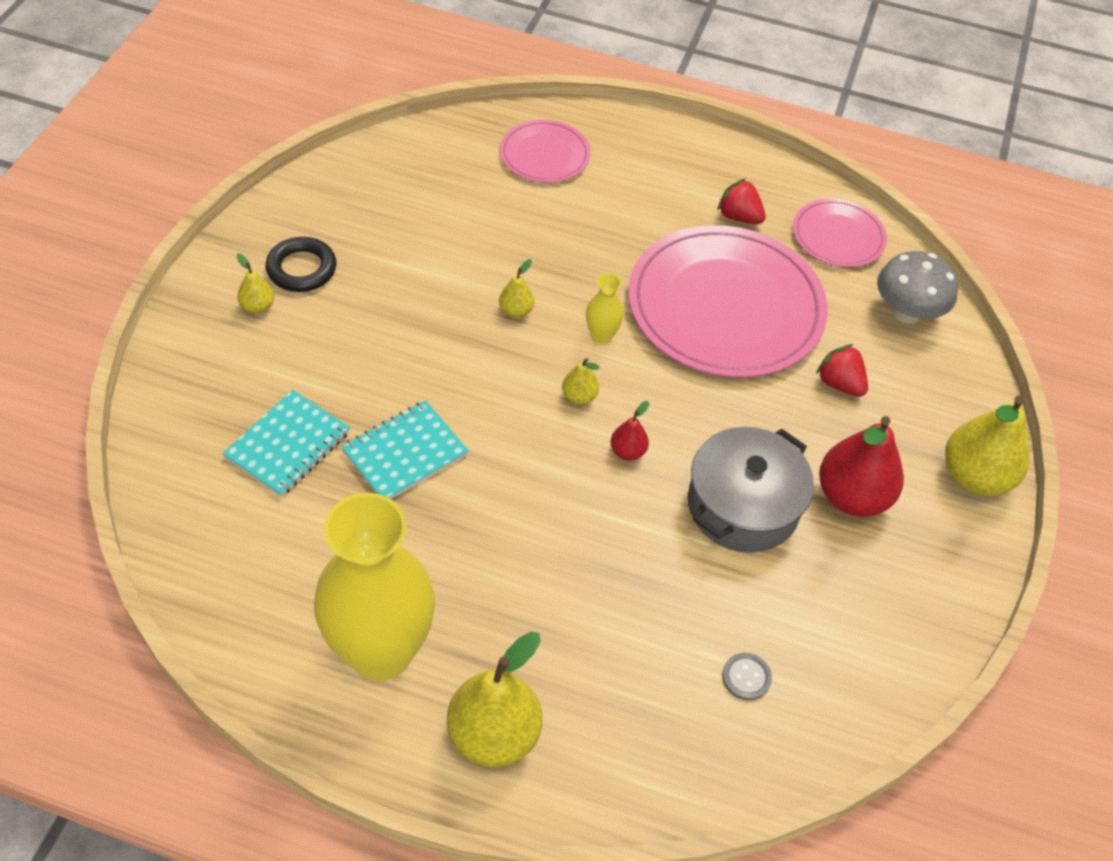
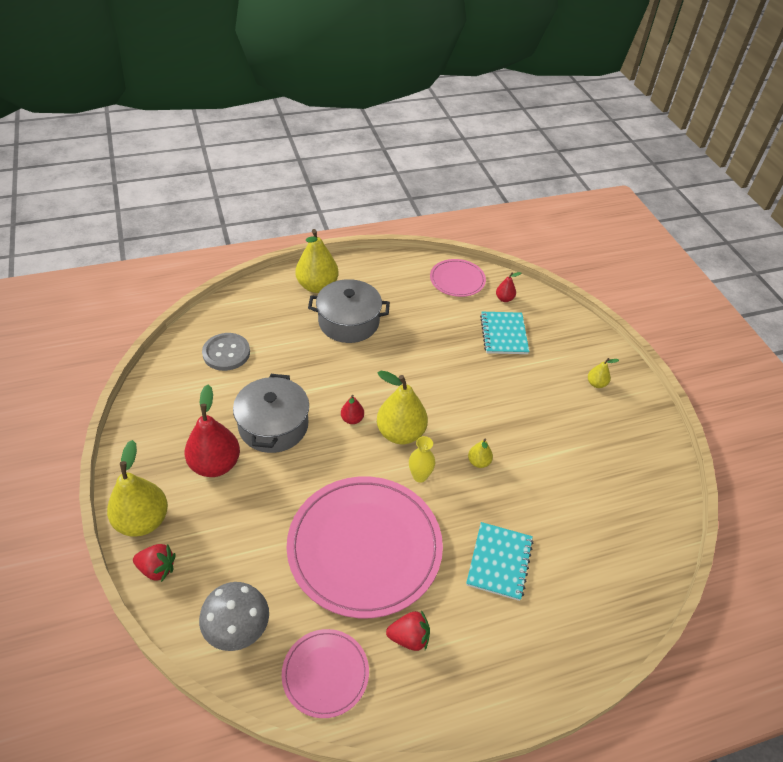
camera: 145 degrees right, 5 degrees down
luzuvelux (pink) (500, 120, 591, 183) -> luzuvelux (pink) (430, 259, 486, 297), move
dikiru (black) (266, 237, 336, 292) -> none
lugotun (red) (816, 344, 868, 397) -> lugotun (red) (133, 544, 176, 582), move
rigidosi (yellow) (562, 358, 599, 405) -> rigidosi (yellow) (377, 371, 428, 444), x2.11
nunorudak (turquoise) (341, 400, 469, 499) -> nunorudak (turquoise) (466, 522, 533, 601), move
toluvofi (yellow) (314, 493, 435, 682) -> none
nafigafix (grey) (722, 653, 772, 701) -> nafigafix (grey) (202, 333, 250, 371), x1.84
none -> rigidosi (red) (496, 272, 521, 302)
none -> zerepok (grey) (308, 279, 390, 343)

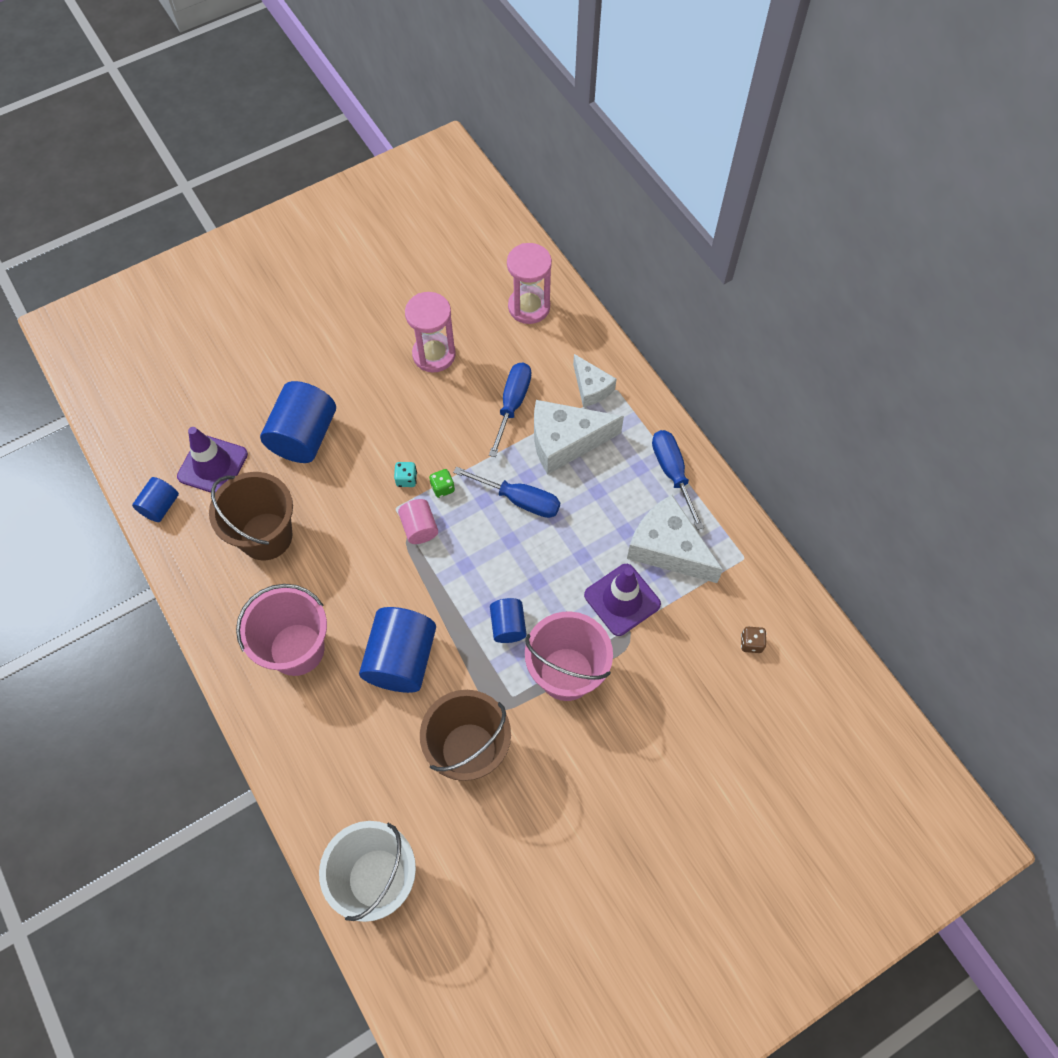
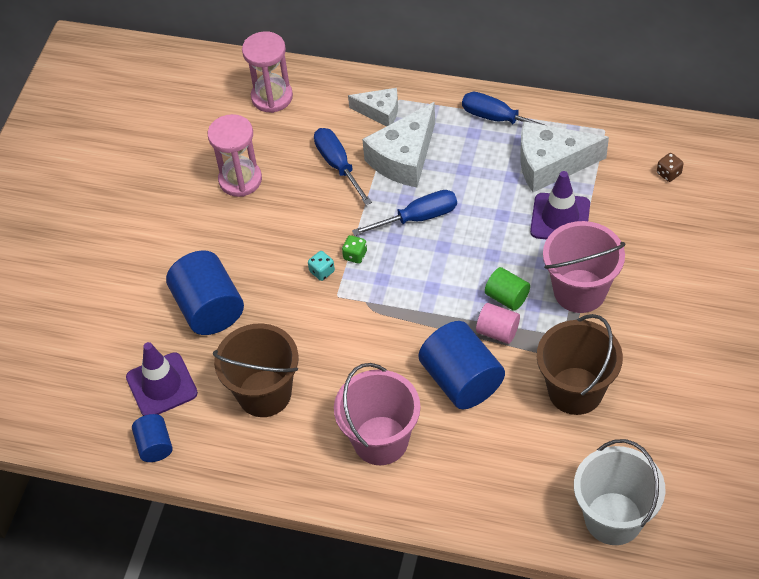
camera: 40 degrees left, 10 degrees down
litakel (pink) (398, 499, 438, 544) -> litakel (pink) (476, 303, 520, 344), move
litakel (blue) (490, 598, 527, 643) -> litakel (green) (485, 267, 530, 311)

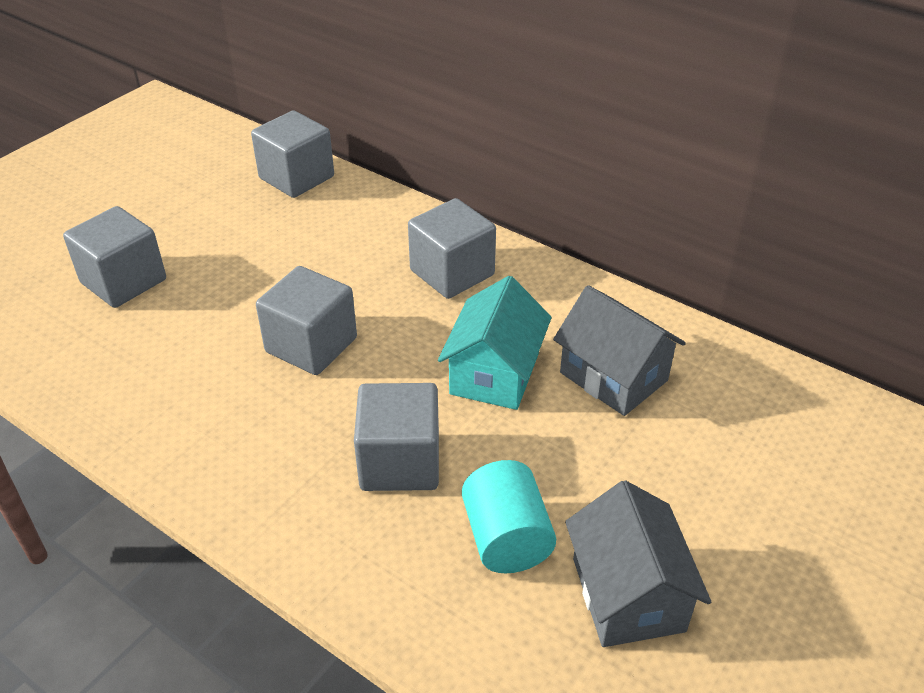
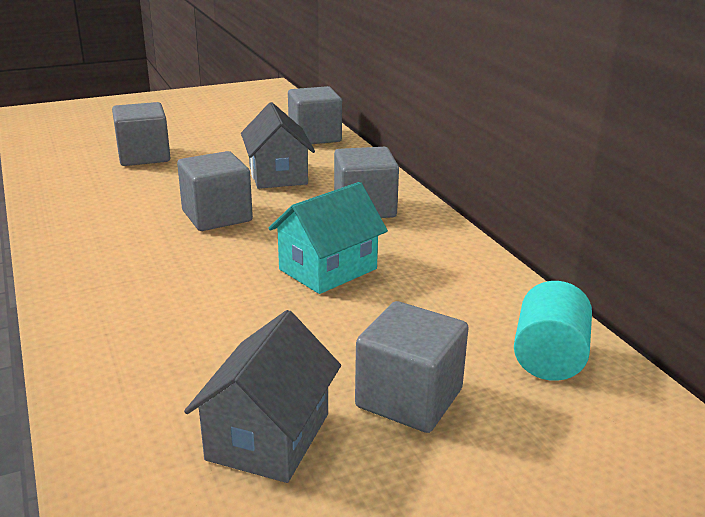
camera: 30 degrees right, 15 degrees down
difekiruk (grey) (553, 285, 686, 416) -> difekiruk (grey) (241, 102, 315, 189), move
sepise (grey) (354, 383, 439, 491) -> sepise (grey) (355, 301, 469, 433), move
litakel (turquoise) (462, 460, 556, 573) -> litakel (turquoise) (514, 281, 592, 381), move

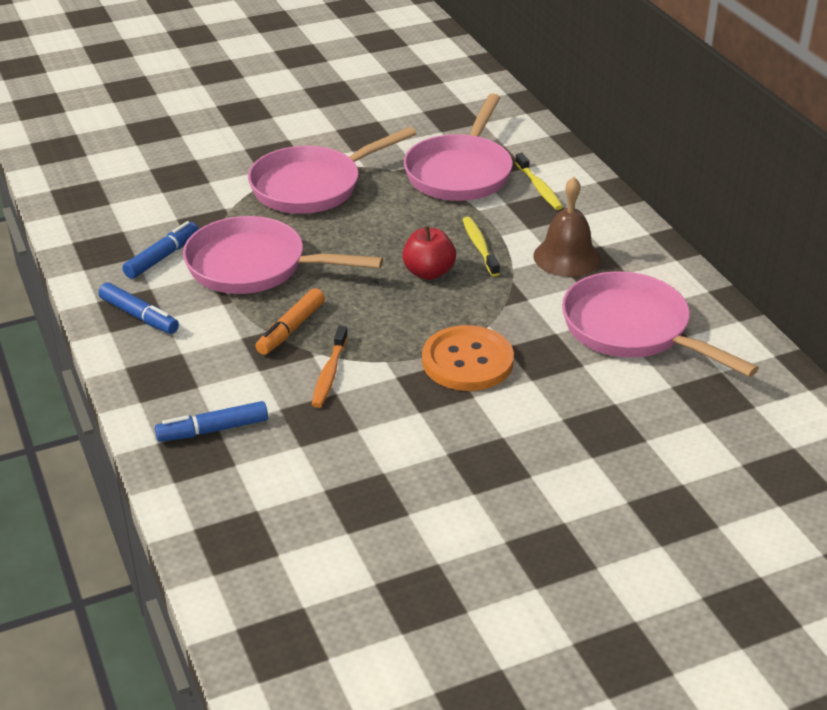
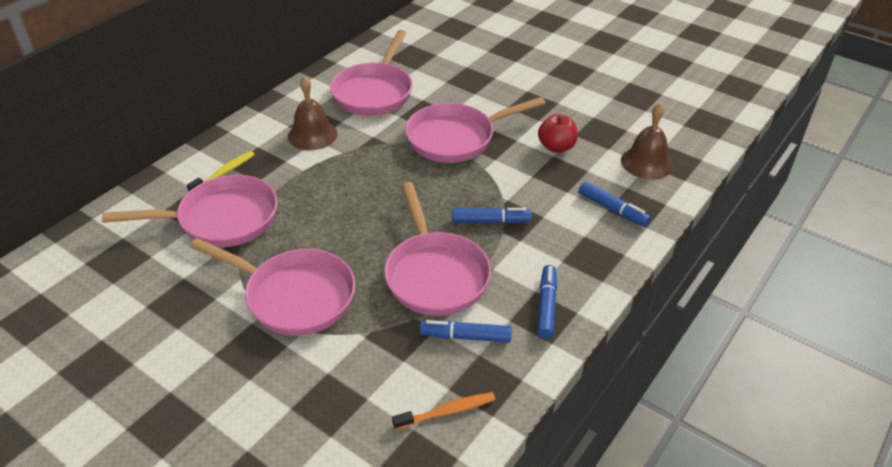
camera: 120 degrees left, 5 degrees up
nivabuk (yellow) (463, 217, 500, 277) -> none
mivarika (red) (402, 226, 456, 280) -> mivarika (red) (538, 114, 578, 153), move
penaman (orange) (255, 288, 325, 355) -> penaman (blue) (452, 208, 532, 224)
nafigafix (orange) (422, 325, 514, 391) -> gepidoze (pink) (405, 97, 546, 163)
nivabuk (orange) (312, 326, 348, 408) -> nivabuk (orange) (392, 392, 496, 430), move
none -> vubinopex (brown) (621, 103, 673, 179)

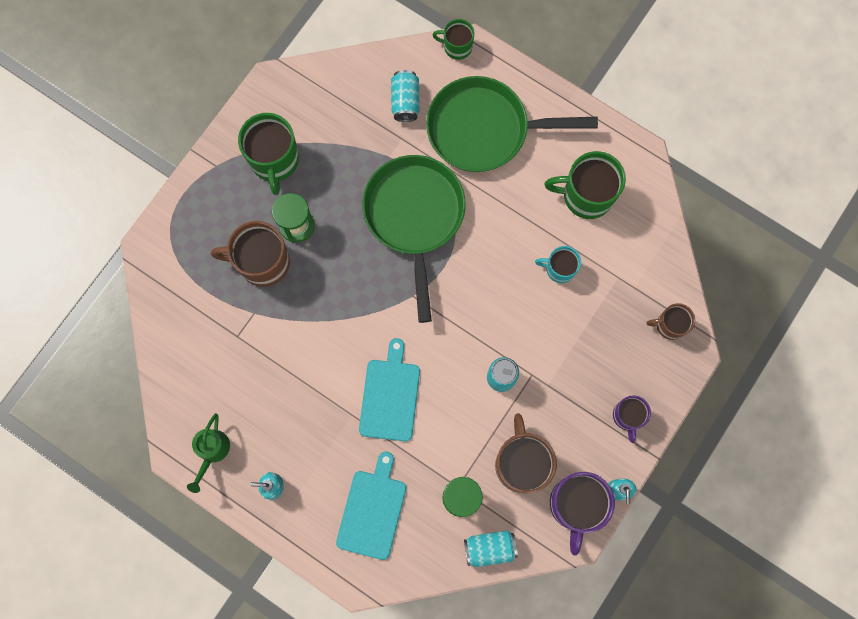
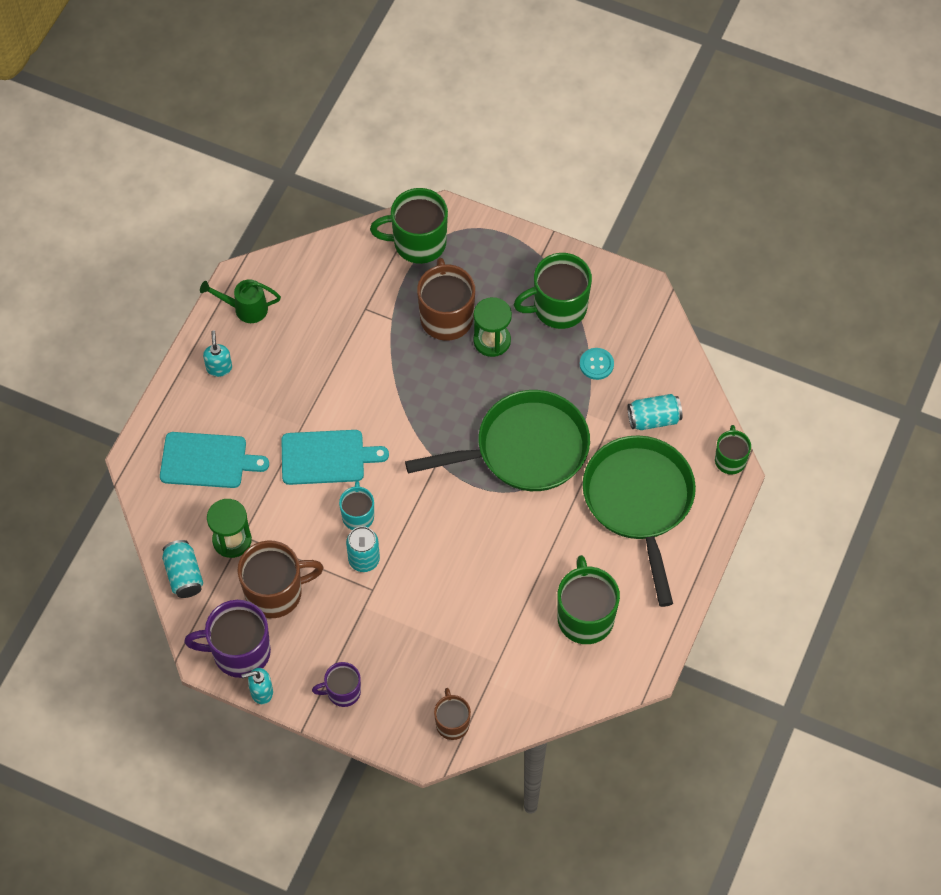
camera: 80 degrees right, 15 degrees down
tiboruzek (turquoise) (535, 246, 581, 283) -> tiboruzek (turquoise) (339, 481, 374, 530), move
none -> tiboruzek (green) (370, 188, 448, 264)
none -> nafigafix (turquoise) (580, 348, 614, 380)

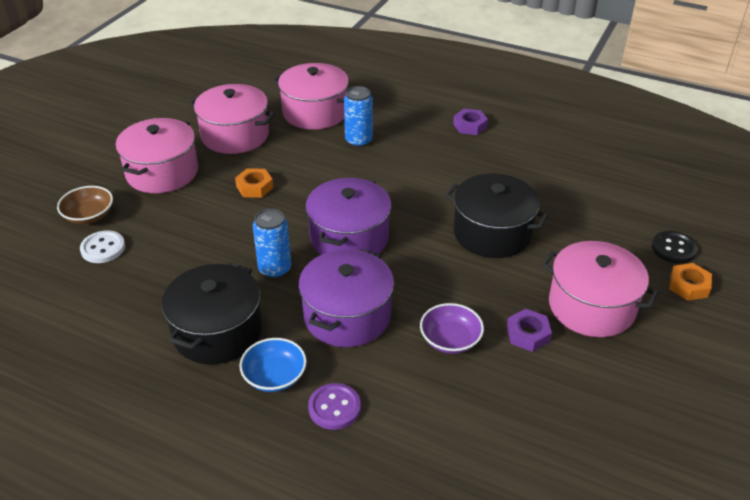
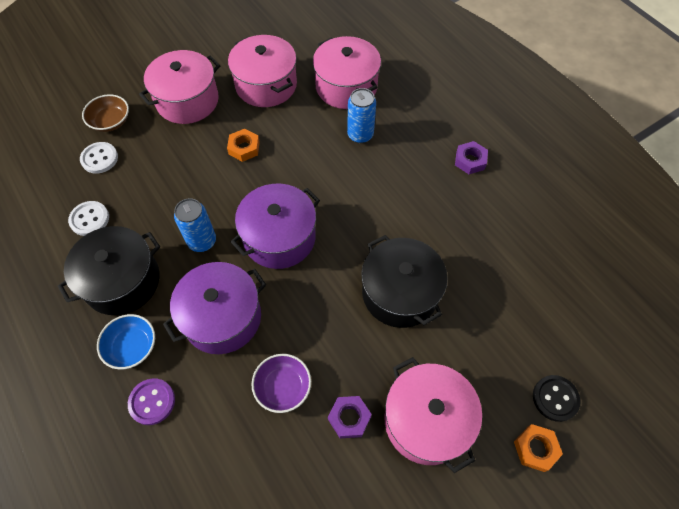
camera: 30 degrees right, 20 degrees up
none -> nafigafix (white) (68, 201, 109, 236)

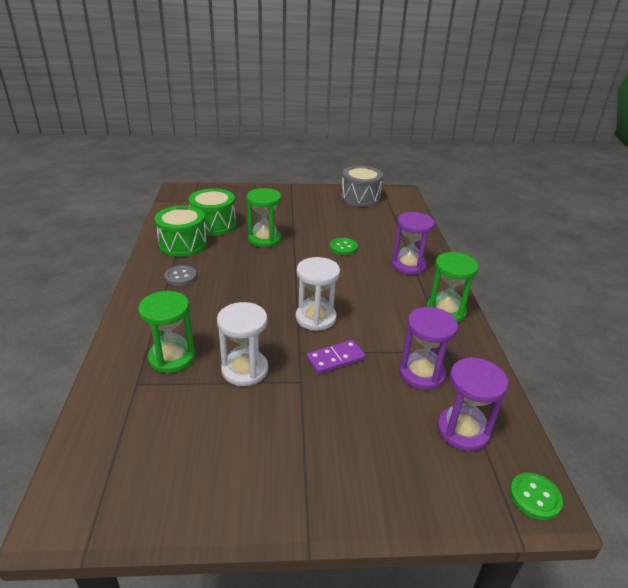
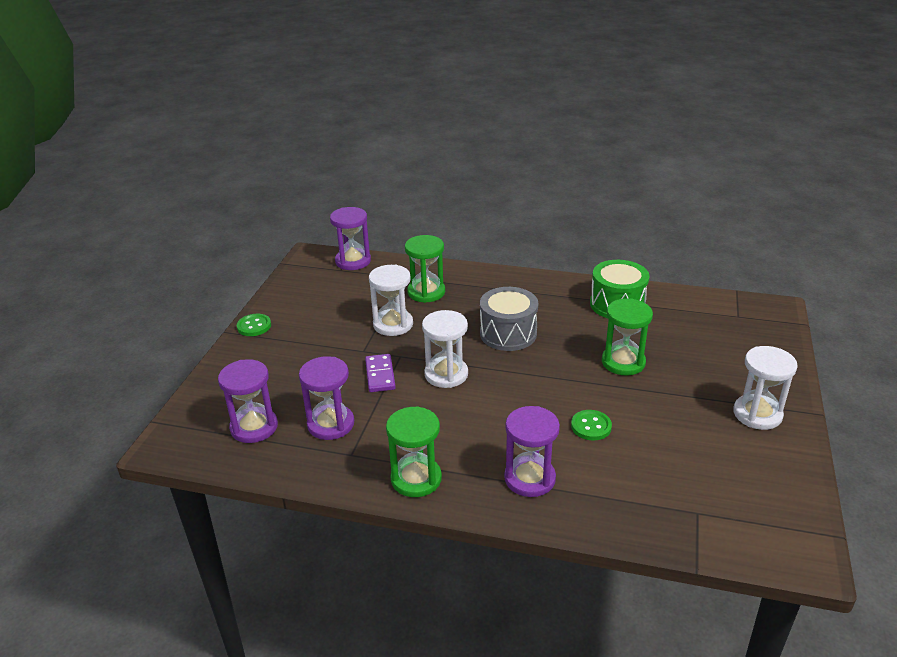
camera: 110 degrees right, 0 degrees up
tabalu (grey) (341, 166, 383, 207) -> tabalu (grey) (480, 287, 538, 351), move
tabalu (green) (189, 188, 236, 236) -> none
nafigafix (grey) (165, 265, 197, 286) -> none
nafigafix (green) (510, 473, 563, 520) -> nafigafix (green) (237, 314, 271, 336), move
none -> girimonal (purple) (330, 207, 371, 270)
none -> girimonal (white) (733, 346, 798, 430)

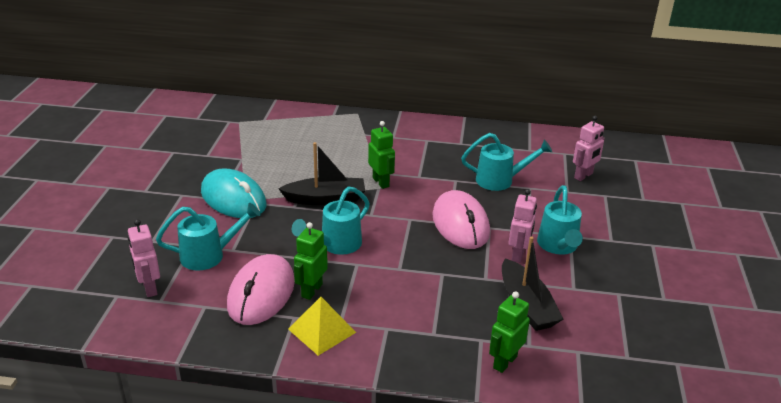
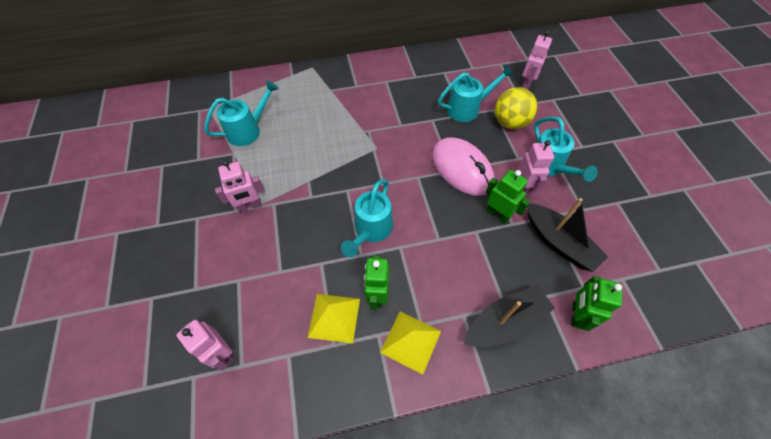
camera: 20 degrees left, 25 degrees up
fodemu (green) (368, 121, 395, 189) -> fodemu (green) (486, 170, 530, 224), move
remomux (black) (278, 142, 365, 205) -> remomux (black) (464, 285, 555, 347), move
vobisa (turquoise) (201, 168, 267, 218) -> fodemu (pink) (215, 160, 264, 213)
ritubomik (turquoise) (156, 203, 261, 271) -> ritubomik (turquoise) (204, 80, 279, 146), move
vobisa (pink) (227, 254, 295, 325) -> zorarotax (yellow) (307, 294, 360, 343)
none -> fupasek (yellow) (495, 87, 538, 129)

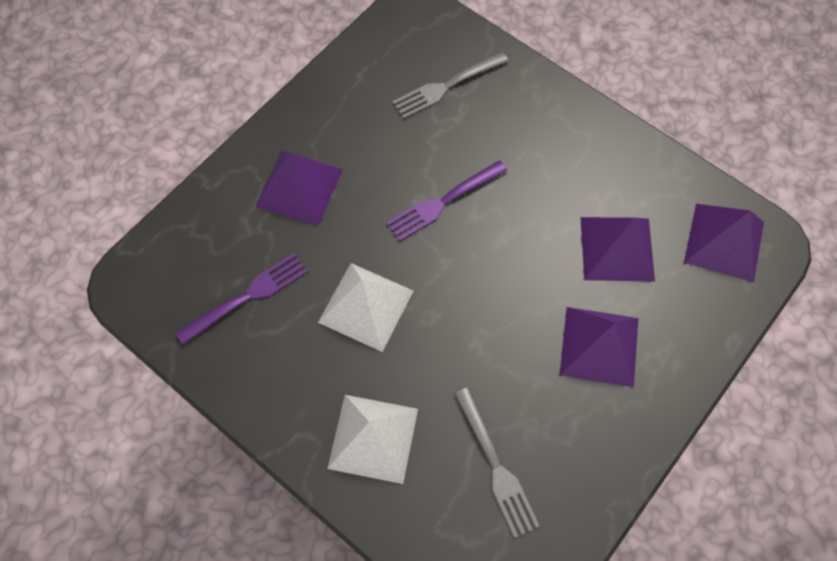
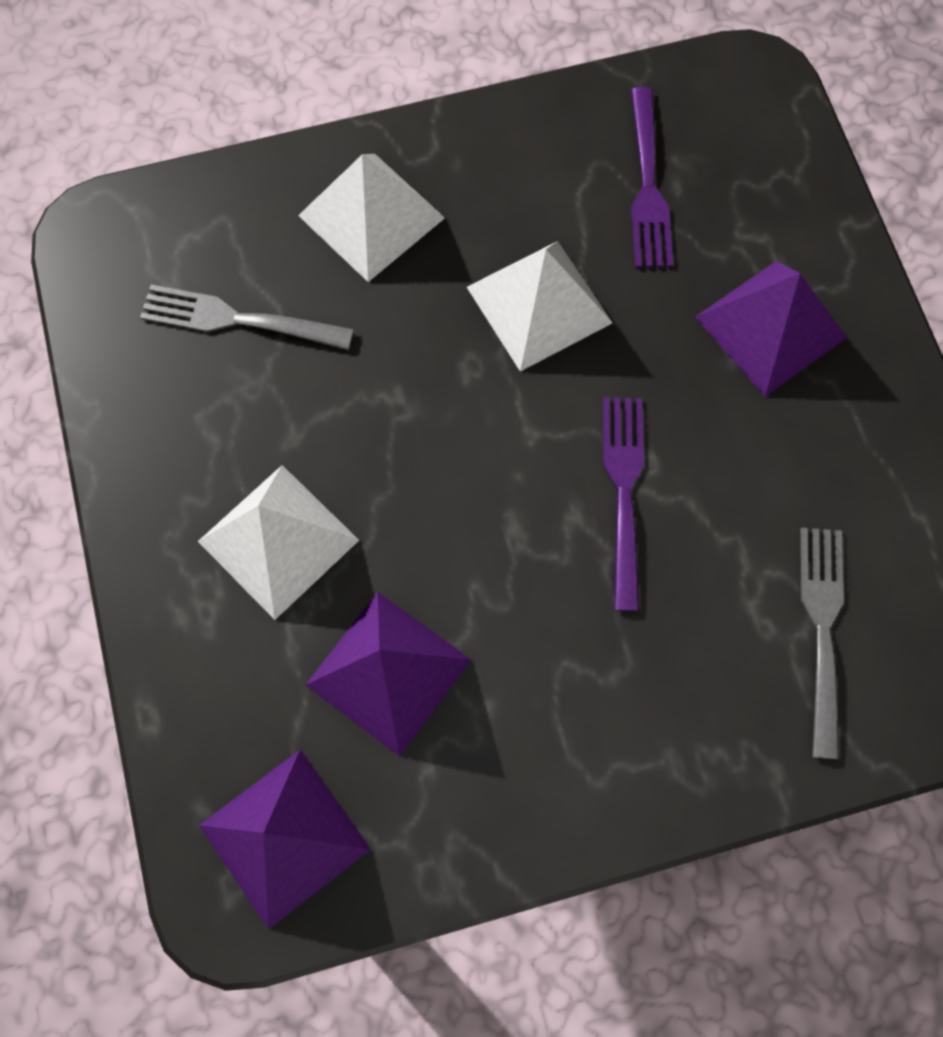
camera: 125 degrees right, 5 degrees up
zorarotax (purple) (560, 307, 638, 387) -> zorarotax (white) (198, 465, 359, 620)

